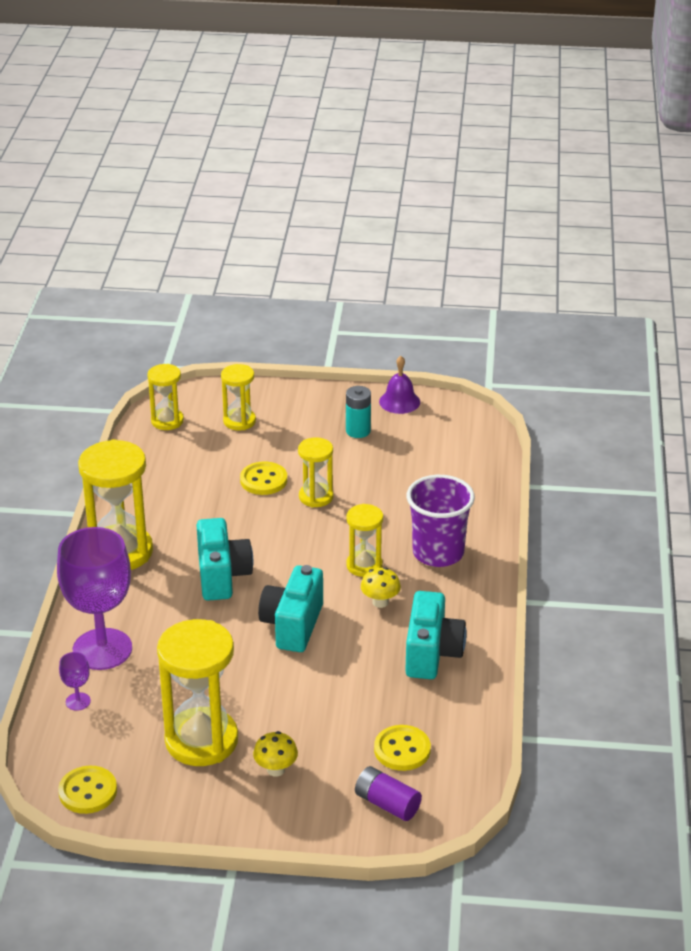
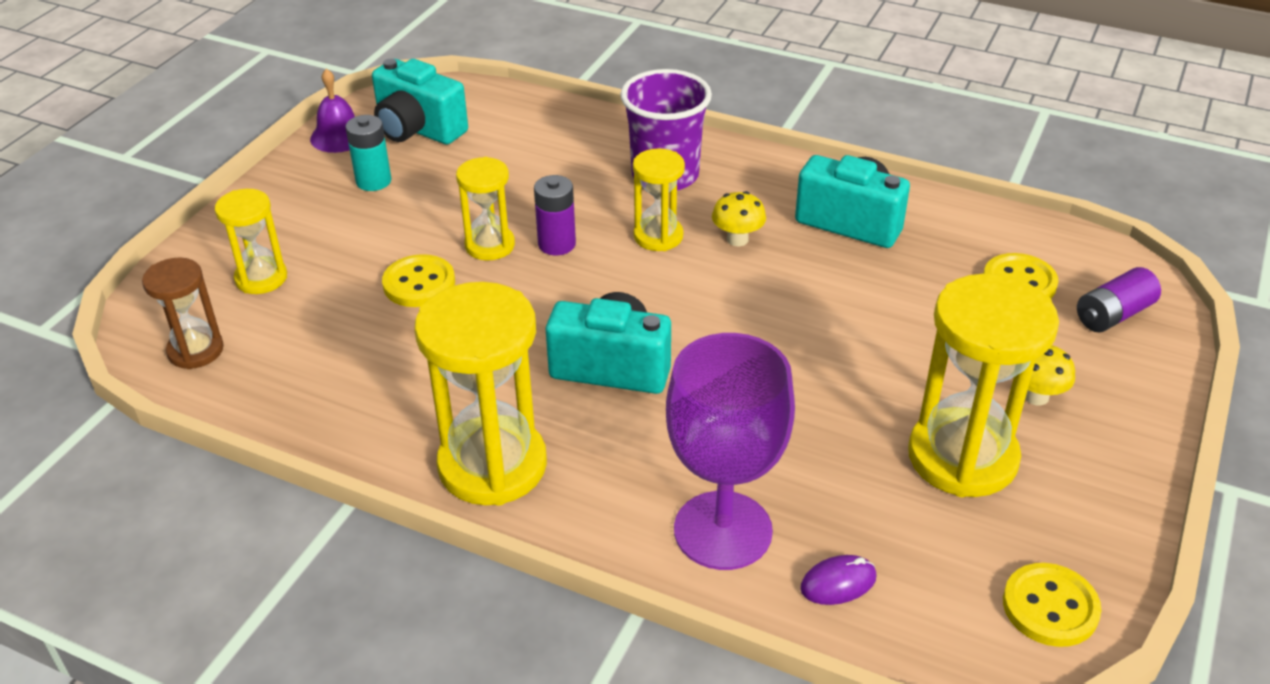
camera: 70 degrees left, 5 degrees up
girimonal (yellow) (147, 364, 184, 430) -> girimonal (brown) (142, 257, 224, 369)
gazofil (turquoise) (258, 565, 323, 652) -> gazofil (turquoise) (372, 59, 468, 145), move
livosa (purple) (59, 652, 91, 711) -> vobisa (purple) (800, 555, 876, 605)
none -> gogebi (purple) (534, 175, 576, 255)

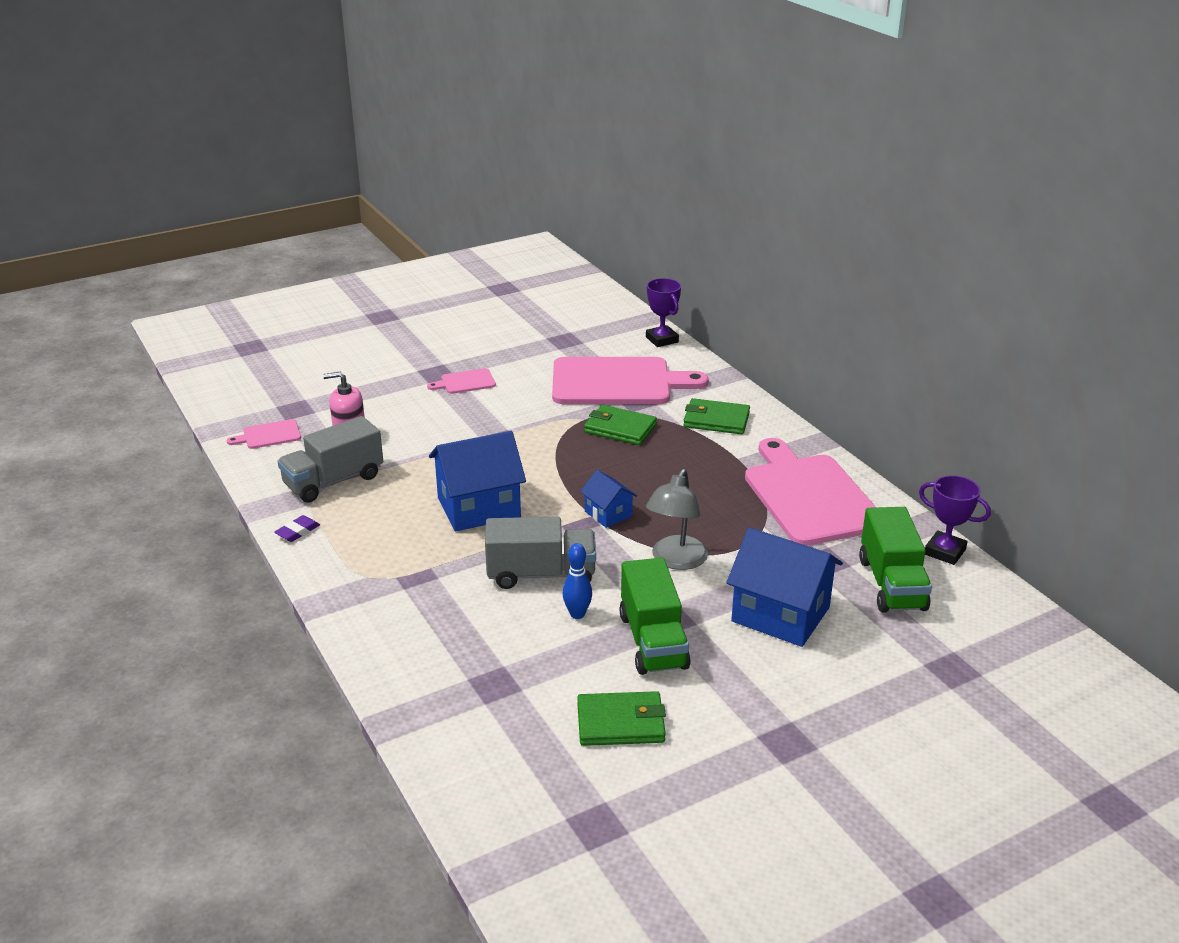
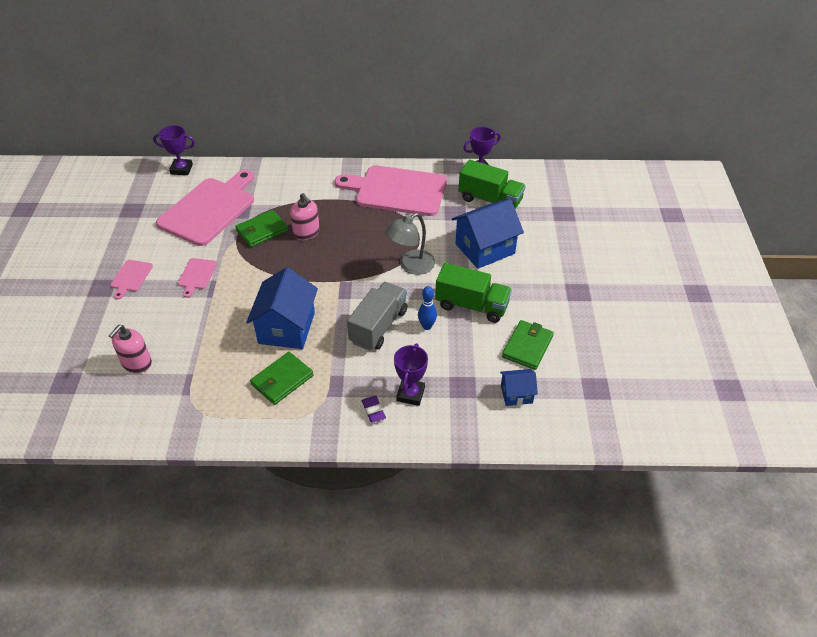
camera: 60 degrees left, 15 degrees up
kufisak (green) (683, 398, 750, 434) -> kufisak (green) (250, 352, 314, 405), move
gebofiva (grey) (277, 416, 383, 503) -> none
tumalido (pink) (227, 419, 301, 449) -> tumalido (pink) (178, 258, 217, 298), move
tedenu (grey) (646, 469, 708, 570) -> tedenu (grey) (385, 213, 435, 275), 90 degrees clockwise
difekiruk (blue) (580, 470, 637, 528) -> difekiruk (blue) (500, 369, 538, 406), move
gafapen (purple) (274, 515, 320, 542) -> gafapen (purple) (362, 396, 386, 423), move
none -> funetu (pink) (290, 193, 320, 240)
none -> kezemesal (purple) (394, 343, 428, 406)

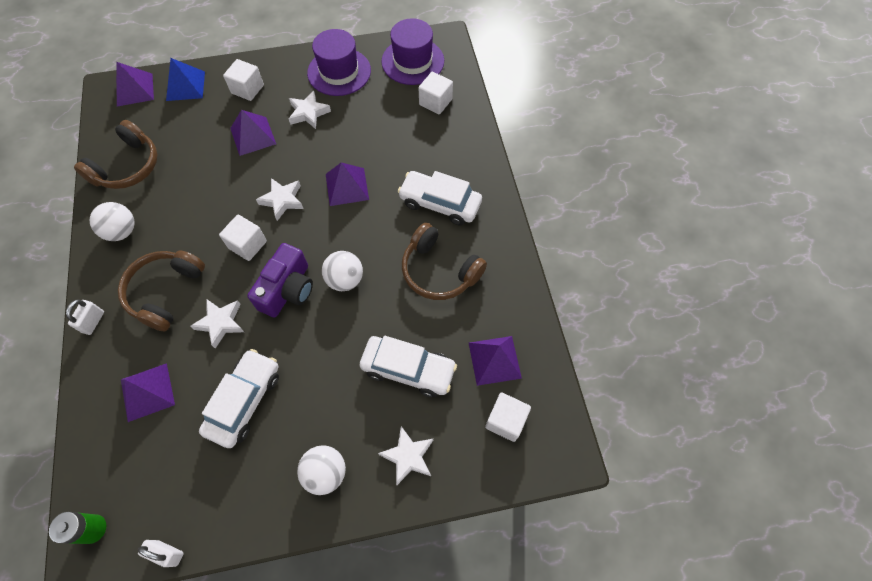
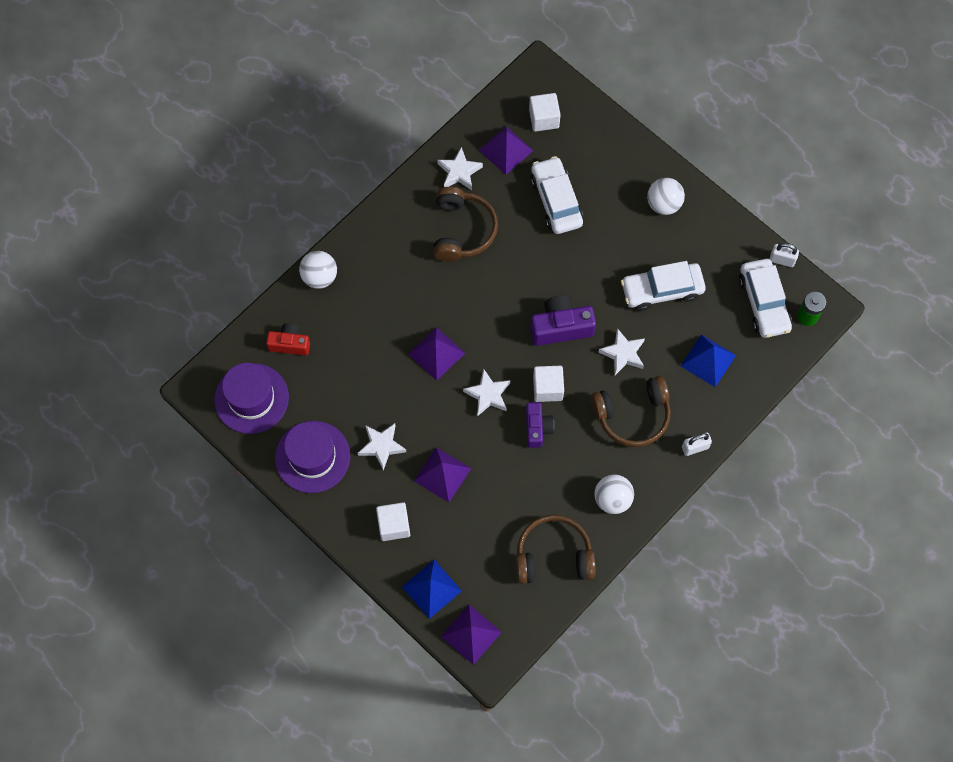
camera: 125 degrees left, 5 degrees up
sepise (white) (419, 72, 453, 114) -> gazofil (red) (266, 323, 310, 355)
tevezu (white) (397, 171, 482, 225) -> tevezu (white) (739, 259, 792, 338), move
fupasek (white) (322, 251, 363, 291) -> fupasek (white) (299, 251, 337, 289), move
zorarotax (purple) (121, 363, 175, 422) -> zorarotax (blue) (681, 335, 736, 387)
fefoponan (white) (378, 426, 433, 485) -> fefoponan (white) (437, 147, 483, 190), move
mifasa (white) (138, 540, 184, 567) -> mifasa (white) (770, 243, 799, 267), 60 degrees counterclockwise
none -> gazofil (purple) (526, 402, 554, 448)

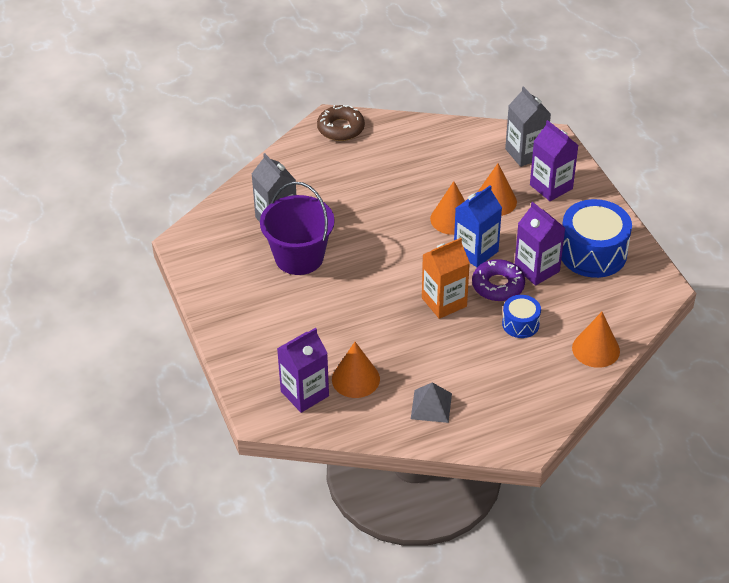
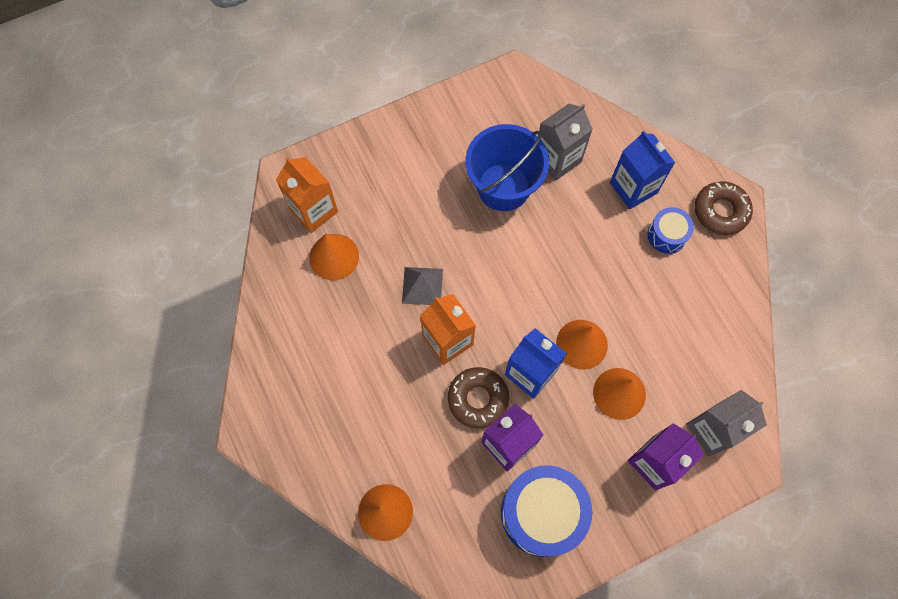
camera: 85 degrees right, 25 degrees up
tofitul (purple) (260, 182, 335, 275) -> tofitul (blue) (466, 124, 549, 211)
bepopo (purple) (472, 259, 525, 301) -> bepopo (brown) (448, 367, 509, 429)
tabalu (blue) (502, 295, 541, 338) -> tabalu (blue) (647, 207, 694, 254), move
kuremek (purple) (277, 328, 329, 413) -> kuremek (orange) (276, 157, 338, 233)
zorarotax (grey) (411, 382, 452, 423) -> zorarotax (grey) (402, 267, 443, 305), move
none -> kuremek (blue) (610, 131, 675, 209)

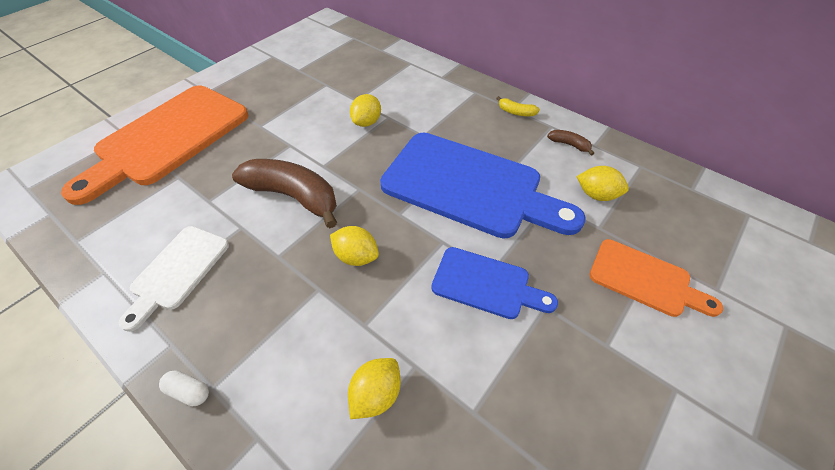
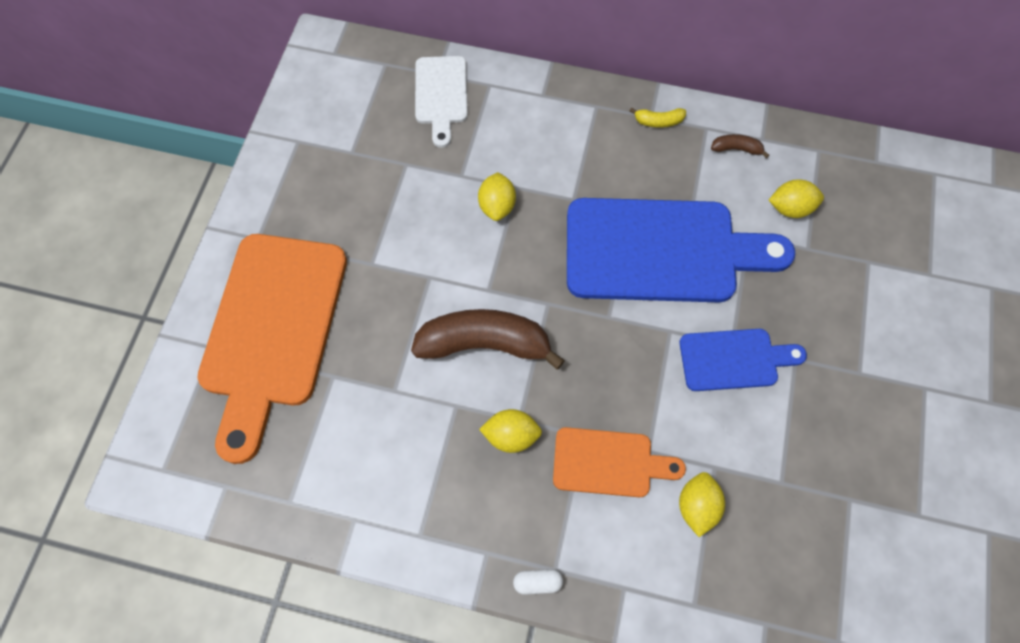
camera: 25 degrees left, 15 degrees up
tumalido (white) (119, 226, 229, 332) -> tumalido (white) (415, 56, 468, 148), move
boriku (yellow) (330, 226, 379, 266) -> boriku (yellow) (479, 409, 542, 453), move
tumalido (orange) (589, 239, 723, 317) -> tumalido (orange) (553, 427, 686, 497), move

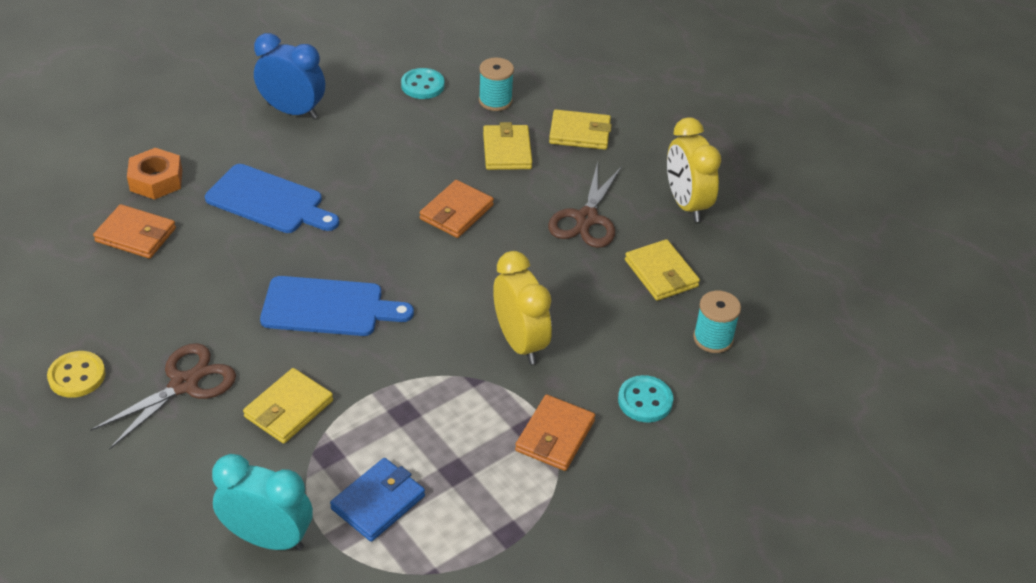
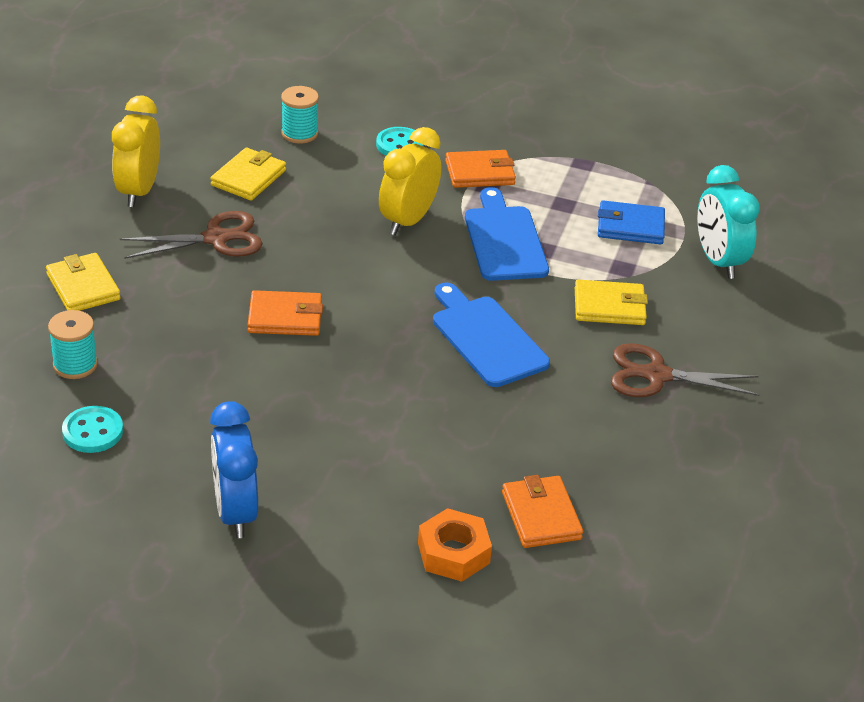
camera: 125 degrees left, 5 degrees down
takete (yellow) (667, 118, 721, 222) -> takete (yellow) (112, 95, 160, 207), 150 degrees clockwise
kufisak (yellow) (483, 122, 532, 170) -> none
tumalido (blue) (205, 164, 339, 233) -> tumalido (blue) (465, 187, 549, 281), move
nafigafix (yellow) (47, 351, 106, 398) -> none

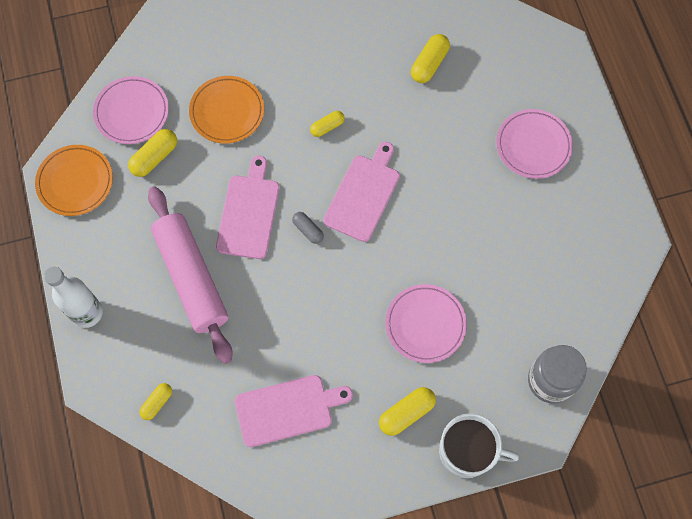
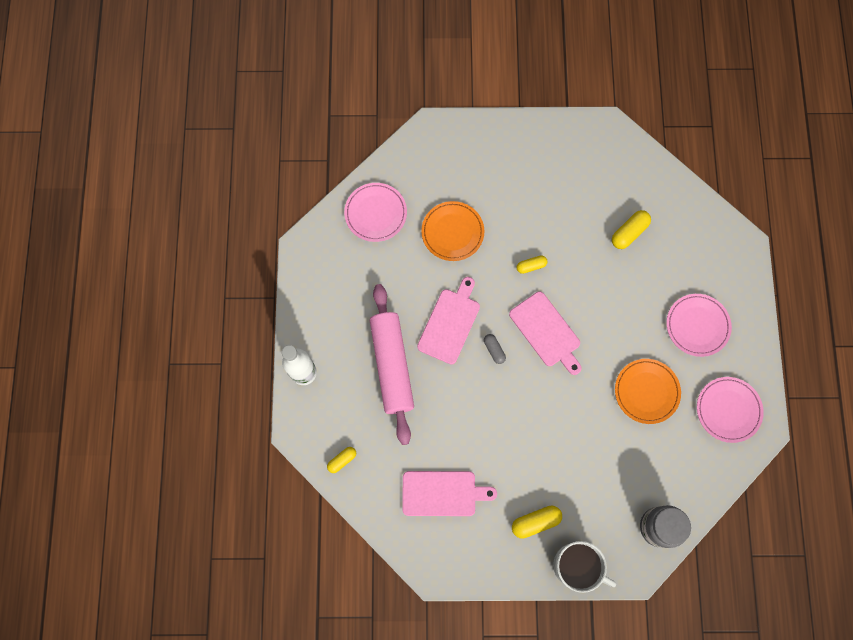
camera: 15 degrees right, 5 degrees up
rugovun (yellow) (128, 129, 177, 177) -> none
tumalido (pink) (324, 142, 400, 242) -> tumalido (pink) (509, 291, 581, 375), 105 degrees clockwise
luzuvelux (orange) (35, 145, 113, 216) -> luzuvelux (orange) (615, 359, 681, 424), move
luzuvelux (pink) (385, 284, 467, 363) -> luzuvelux (pink) (697, 377, 764, 443), move

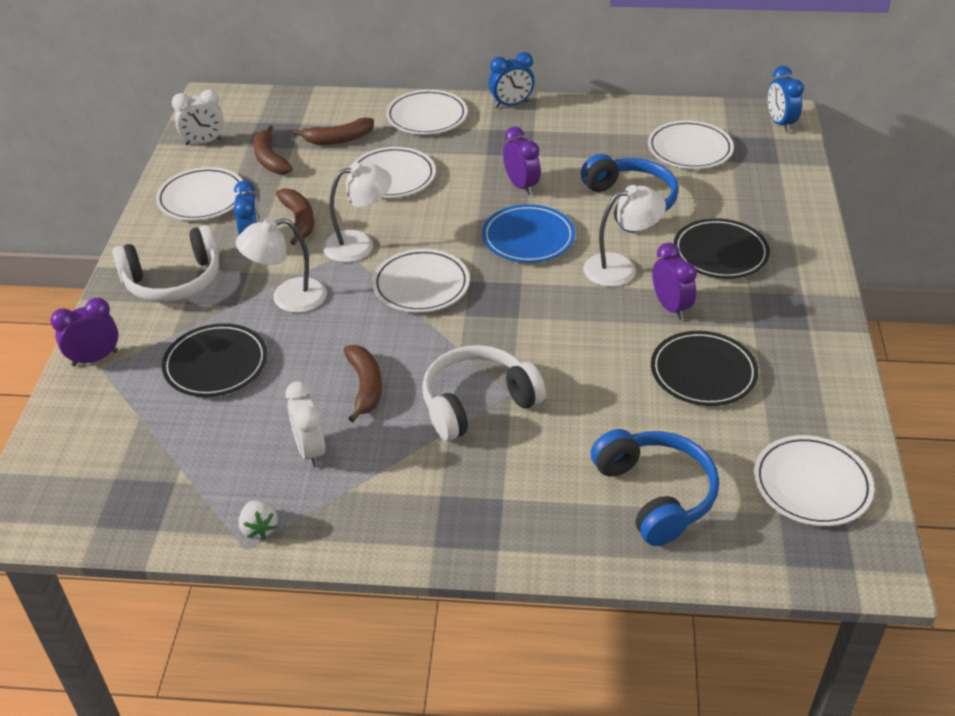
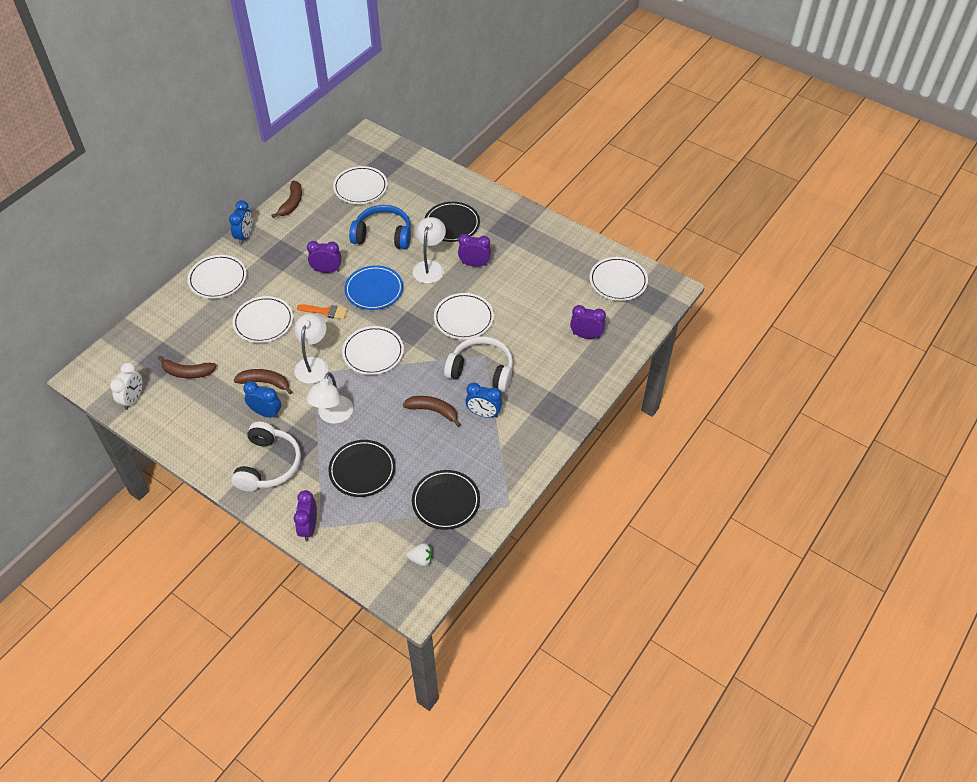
camera: 60 degrees left, 10 degrees up
takete (blue) (768, 66, 804, 132) -> takete (blue) (465, 383, 503, 418), move
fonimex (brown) (293, 117, 374, 145) -> fonimex (brown) (271, 181, 302, 218), move
luzuvelux (white) (156, 167, 245, 220) -> luzuvelux (white) (434, 293, 494, 339), move
luzuvelux (black) (651, 331, 759, 406) -> luzuvelux (black) (412, 470, 480, 530), move
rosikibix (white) (422, 345, 546, 441) -> rosikibix (white) (444, 336, 513, 392), 105 degrees clockwise
takete (white) (285, 381, 326, 467) -> none
rosikibix (blue) (591, 429, 719, 546) -> takete (purple) (570, 305, 606, 339)
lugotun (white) (238, 500, 278, 539) -> lugotun (white) (406, 543, 433, 566), move
none -> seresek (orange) (297, 304, 348, 319)

